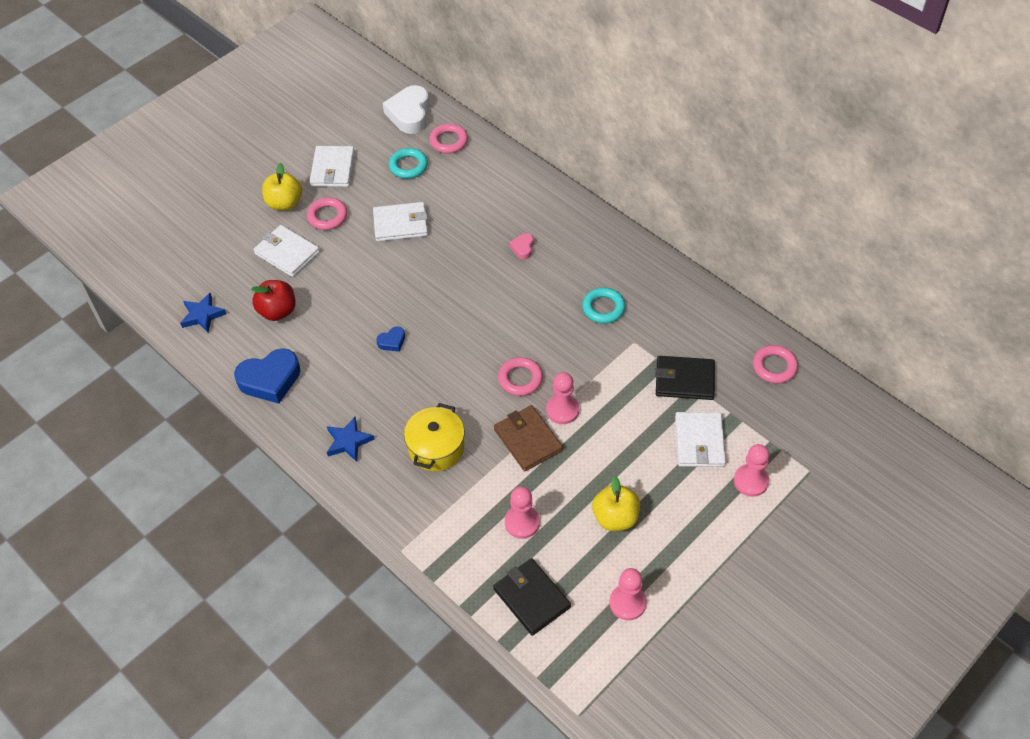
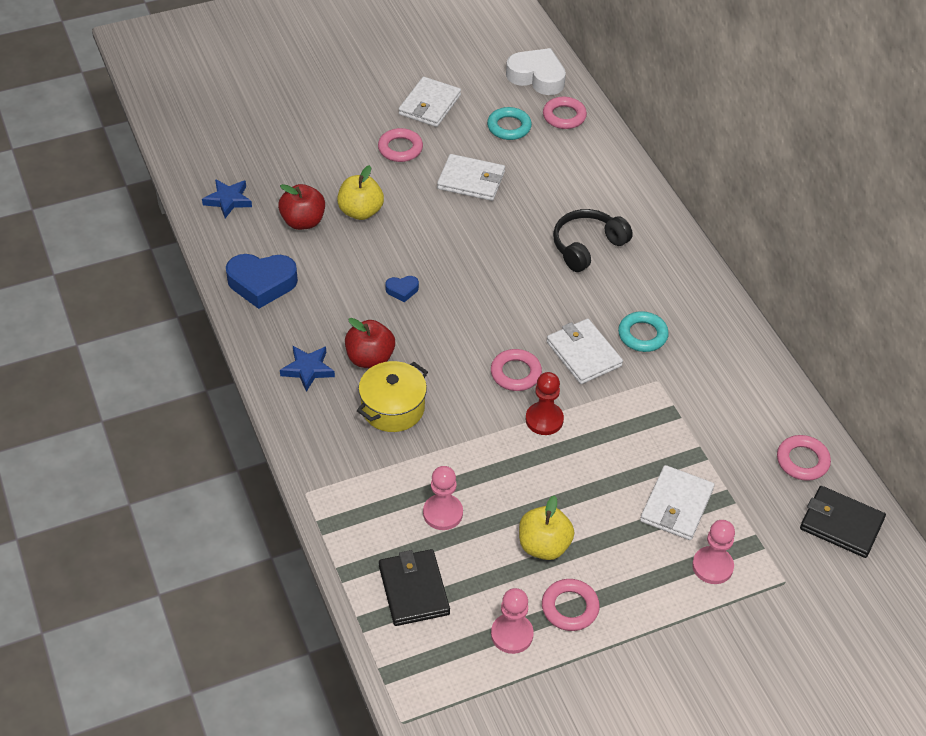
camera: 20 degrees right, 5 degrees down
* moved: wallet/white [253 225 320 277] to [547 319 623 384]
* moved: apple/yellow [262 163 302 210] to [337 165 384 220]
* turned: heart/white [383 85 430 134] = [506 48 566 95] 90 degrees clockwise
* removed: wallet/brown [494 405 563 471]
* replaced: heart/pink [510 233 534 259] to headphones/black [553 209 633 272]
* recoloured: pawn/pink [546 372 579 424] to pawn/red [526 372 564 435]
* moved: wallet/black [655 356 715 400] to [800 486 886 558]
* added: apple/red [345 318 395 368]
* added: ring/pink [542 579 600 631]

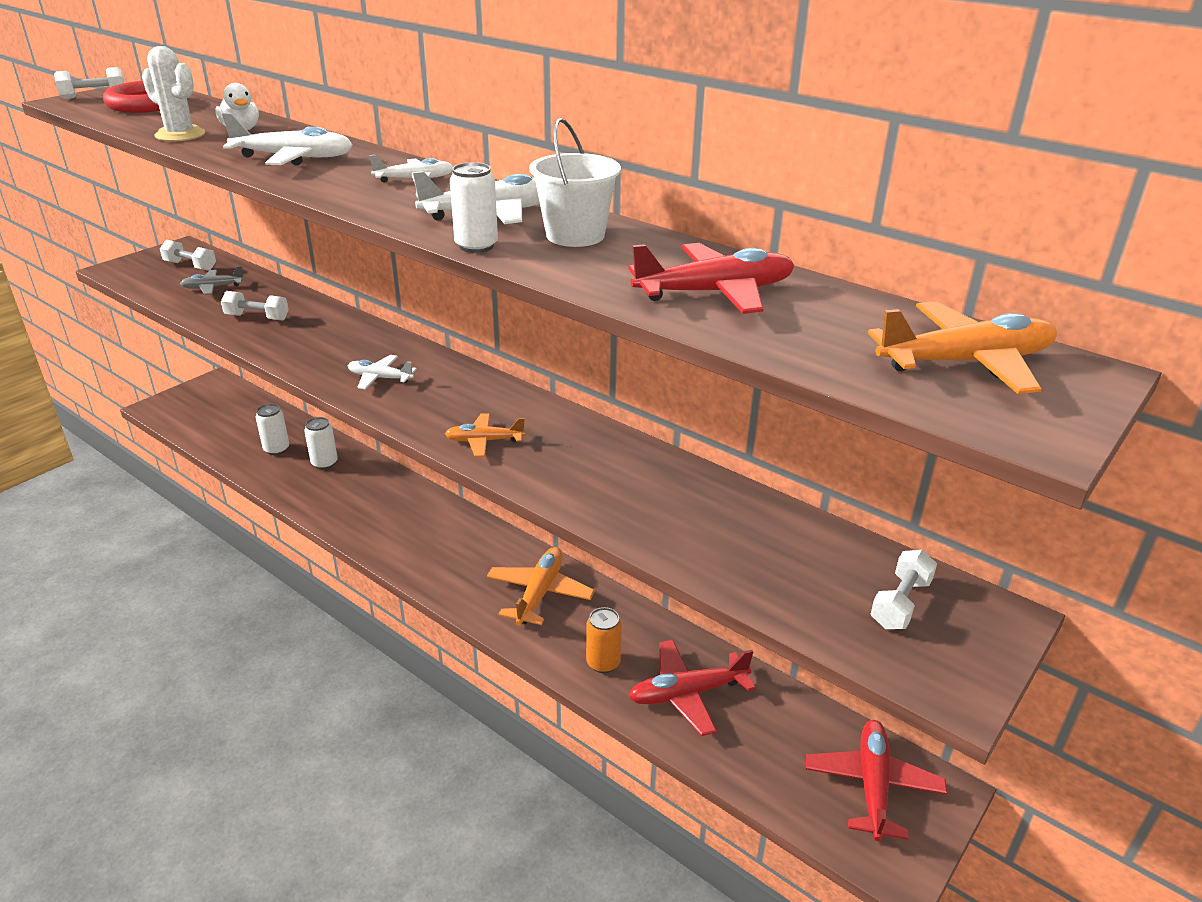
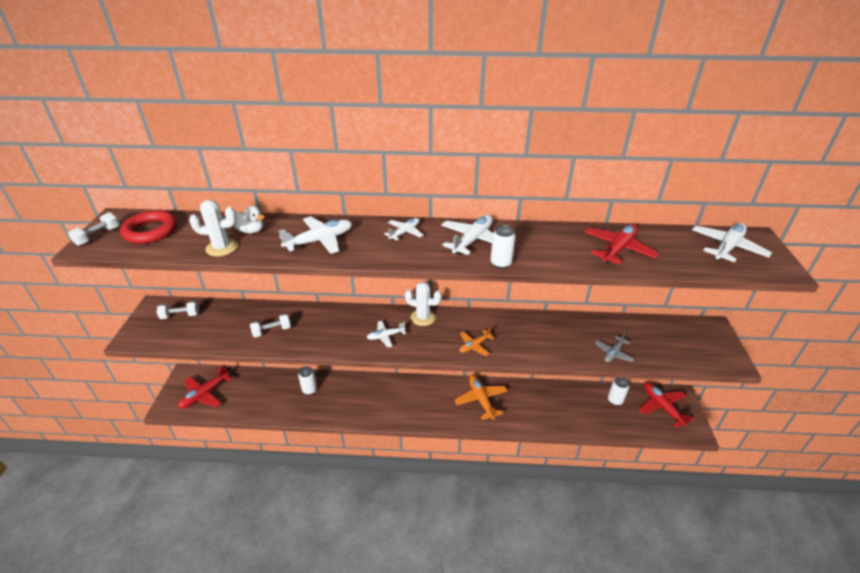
camera: 35 degrees left, 5 degrees up
* moved: plane/grey [180 266 245 295] to [595 332 634 362]
* moved: can/white [256 404 289 455] to [608 378 629 406]
* removed: bucket/white [529 118 621 247]
* removed: can/orange [586 607 622 673]
* moved: plane/red [628 640 756 736] to [178 365 232 409]
* recoloured: plane/orange [868 301 1057 394] to plane/white [692 223 772 262]
* removed: dumbbell/white [871 550 937 629]
* added: cactus/white [405 282 442 326]

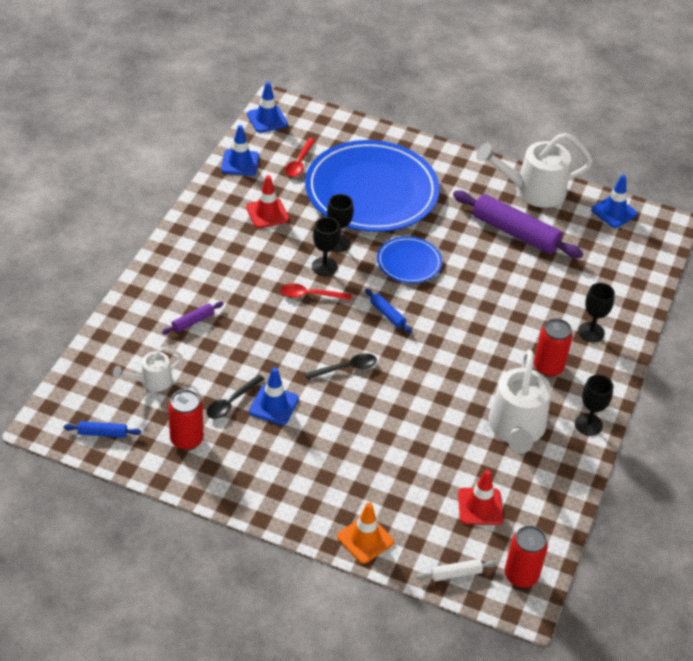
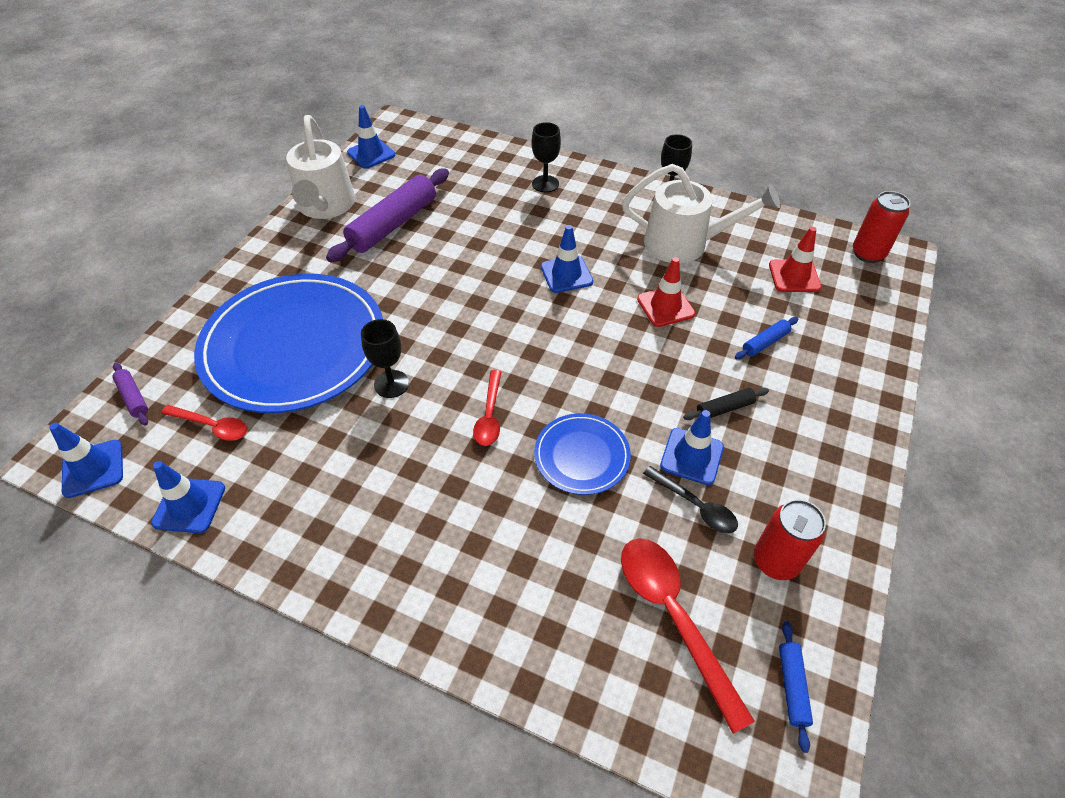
camera: 85 degrees left, 5 degrees up
* replaced: watering can/white [113 347 183 392] to spoon/red [621 538 755 734]
* moved: rolling pin/purple [162 301 224 334] to [112 363 148 426]
* moved: traffic cone/red [246 175 289 228] to [637 257 695 327]
* removed: spoon/black [305 353 377 380]
* removed: goblet/black [312 217 340 276]
* removed: traffic cone/orange [337 502 394 564]
* moved: rolling pin/blue [365 289 412 333] to [735 317 798 360]
* moved: plate/blue [377 236 442 283] to [534 413 631 495]
* removed: rolling pin/white [417 559 497 581]
* removed: can/red [534 318 573 377]
* added: traffic cone/blue [541 225 593 293]
* added: rolling pin/black [683 388 769 420]

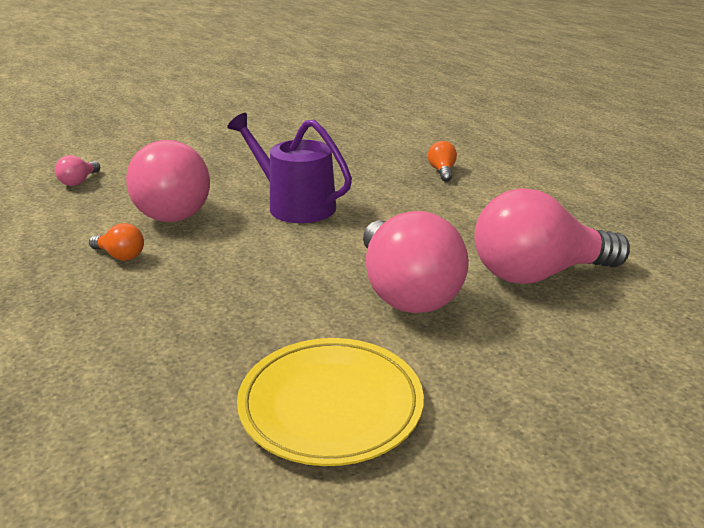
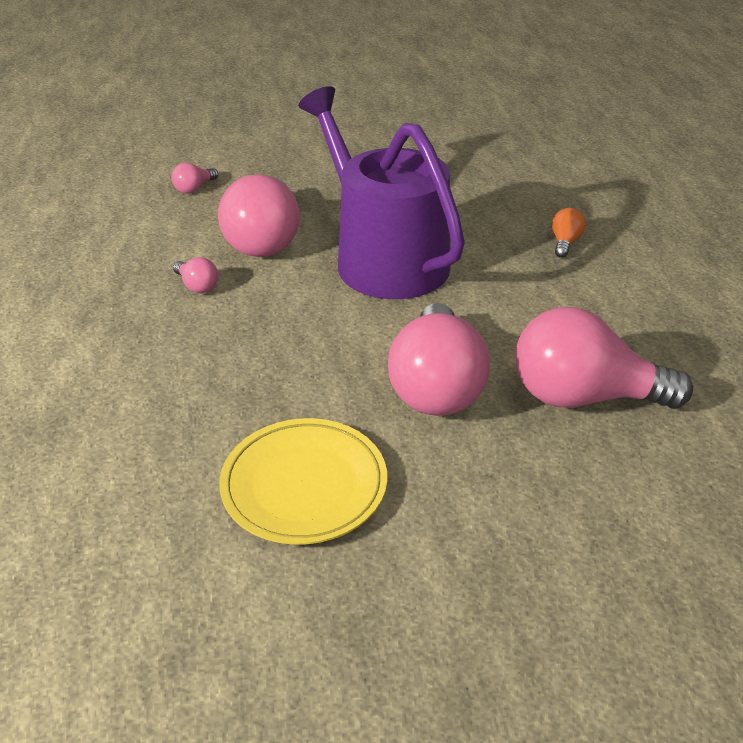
camera: 20 degrees right, 10 degrees up
* recoloured: light bulb/orange [89 223 144 261] to light bulb/pink [173 257 218 293]
* resized: watering can/purple [227 113 352 223] = [298 86 465 299] x1.61

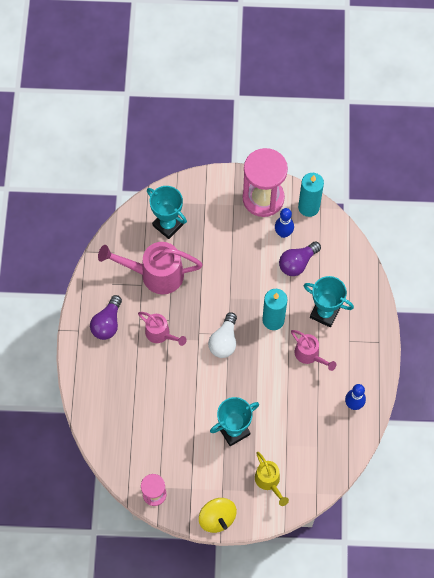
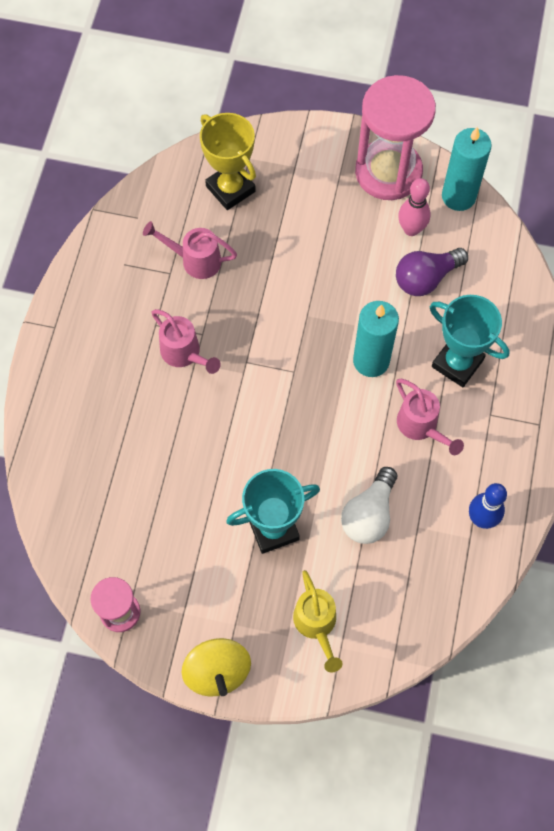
camera: 10 degrees right, 0 degrees up
* removed: light bulb/purple [90 295 122 340]
* resized: watering can/pink [98 242 203 294] = [143 221 237 279] x0.57
* recoloured: trophy/turquoise [147 186 187 239] to trophy/yellow [200 113 256 210]
* moved: light bulb/white [208 312 237 358] to [341 467 397 544]
* recoloured: bowling pin/blue [275 208 294 238] to bowling pin/pink [398 178 431 236]

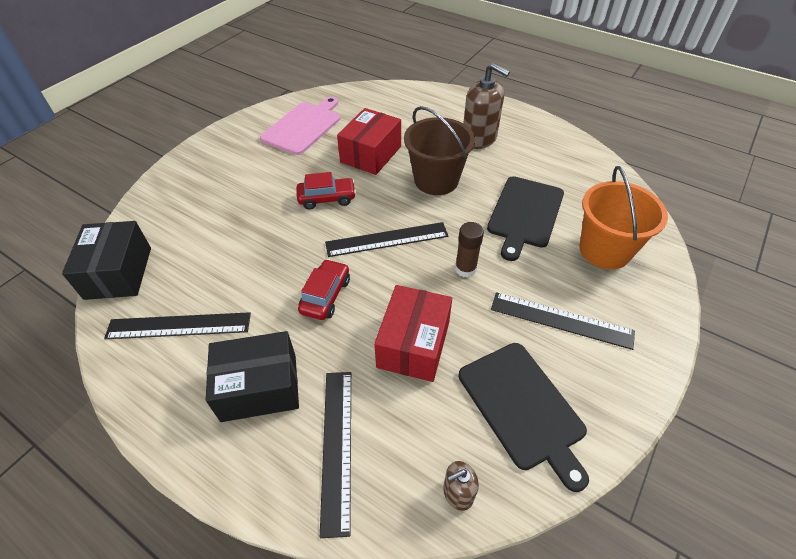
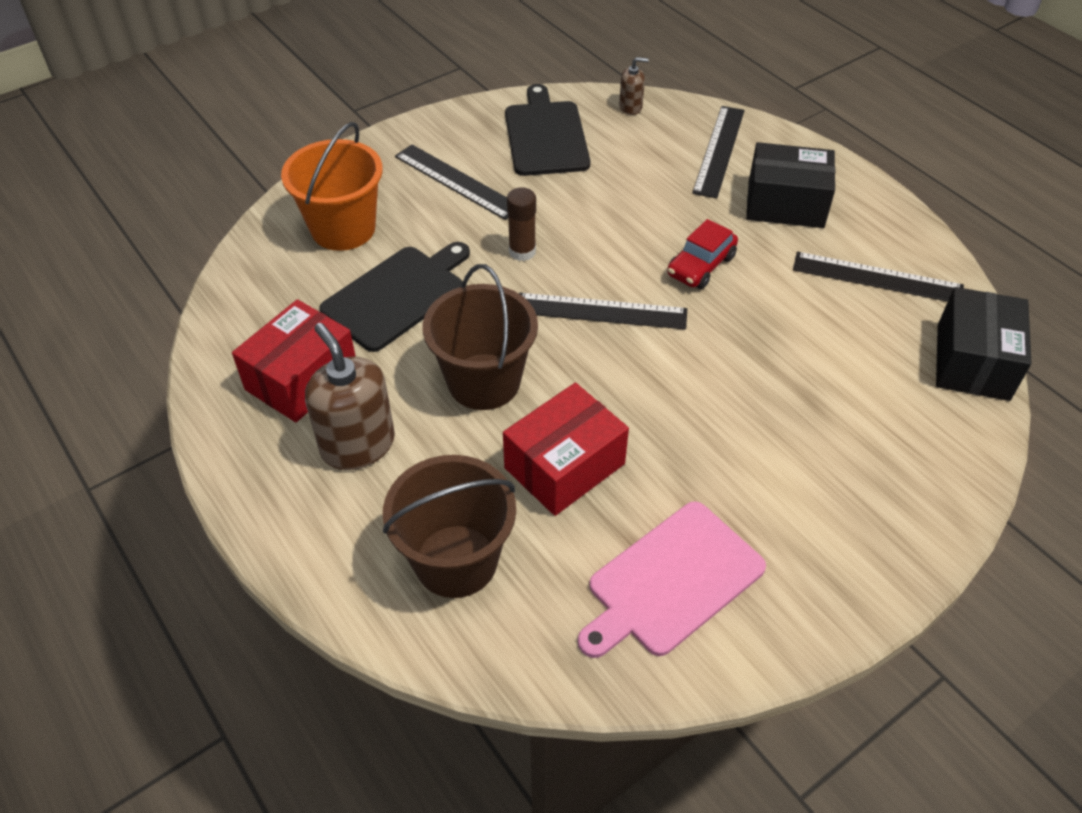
camera: 160 degrees left, 0 degrees up
* removed: car/red [297 172 356 210]
* moved: box/red [374 285 452 382] to [232 299 356 422]
* added: bucket/brown [383 455 516 598]

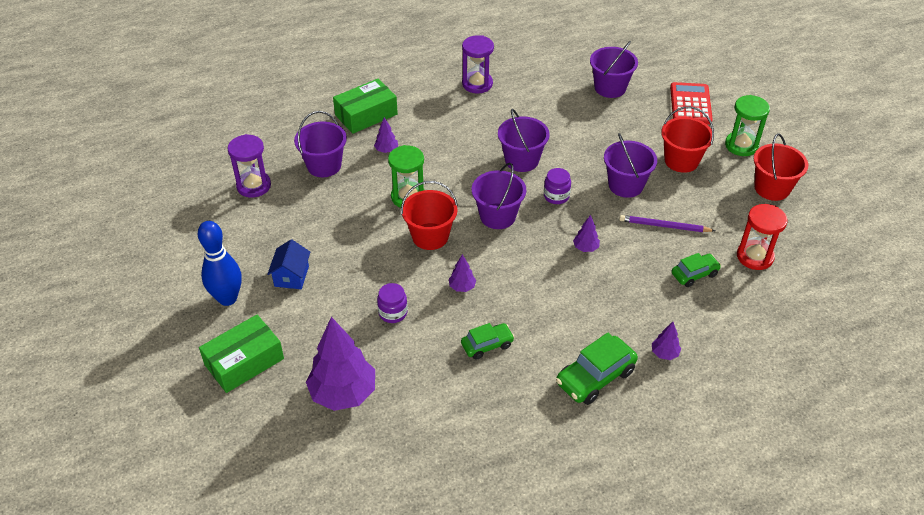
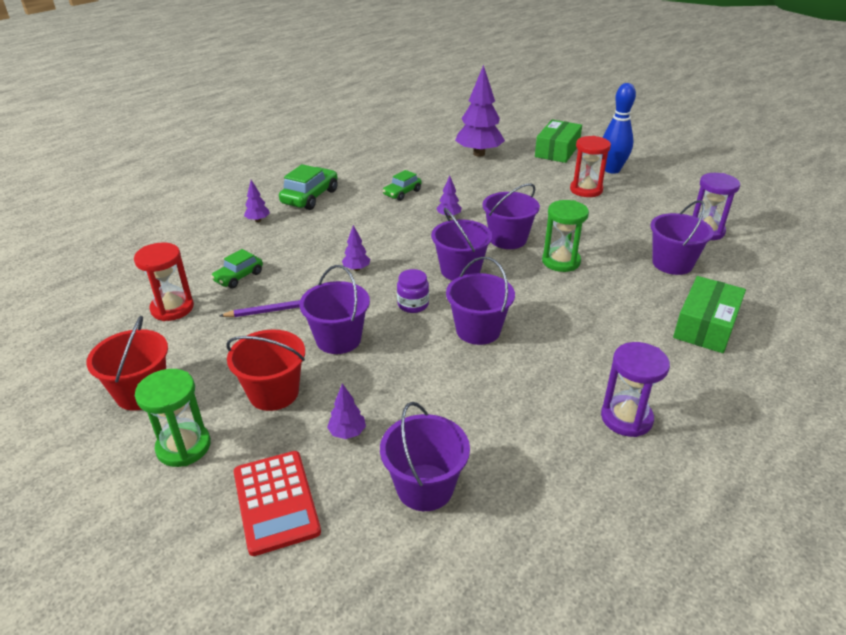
camera: 155 degrees right, 10 degrees down
* replaced: house/blue [267 240 310 289] to hourglass/red [570 136 611 197]
* moved: tree/purple [374 117 398 153] to [327 383 366 439]
* removed: jar/purple [377 283 408 323]
* recoloured: bucket/red [401 181 458 250] to bucket/purple [482 183 540 249]

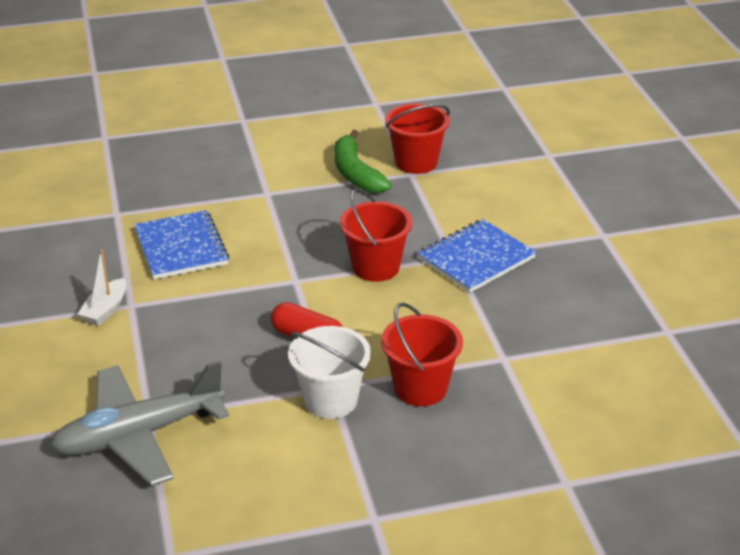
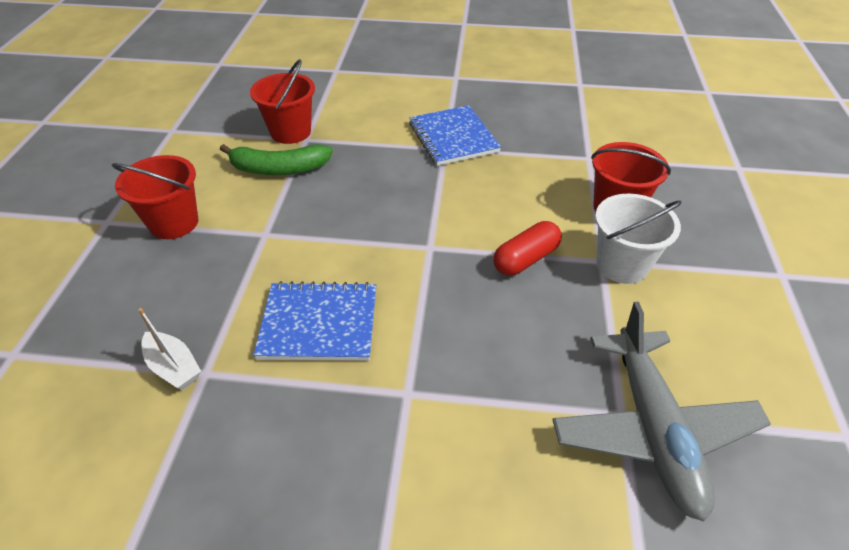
camera: 70 degrees left, 10 degrees up
* moved: boat/white [78 250 126 326] to [138 308 201 390]
* moved: bucket/red [340 189 412 282] to [112 155 199 239]

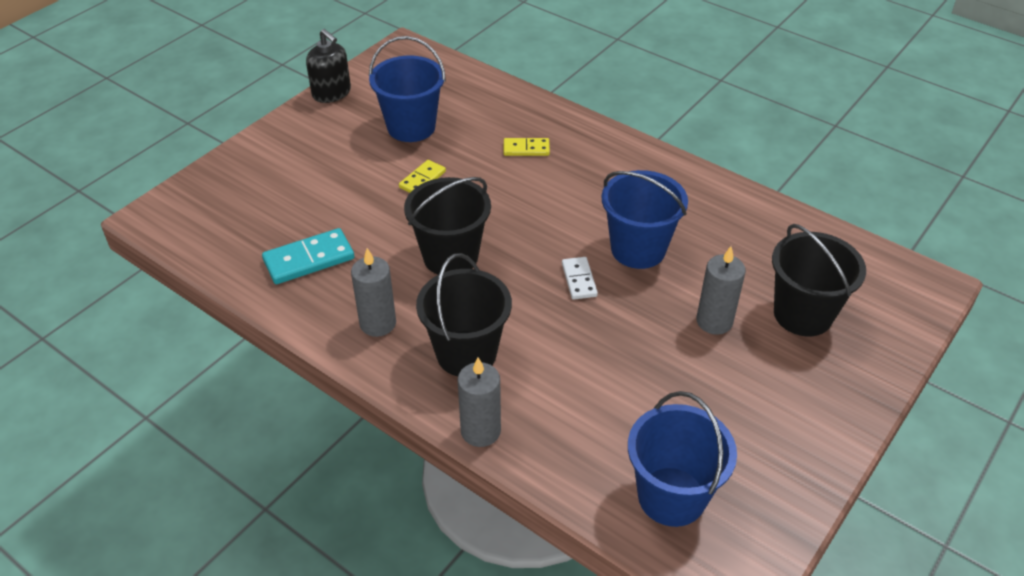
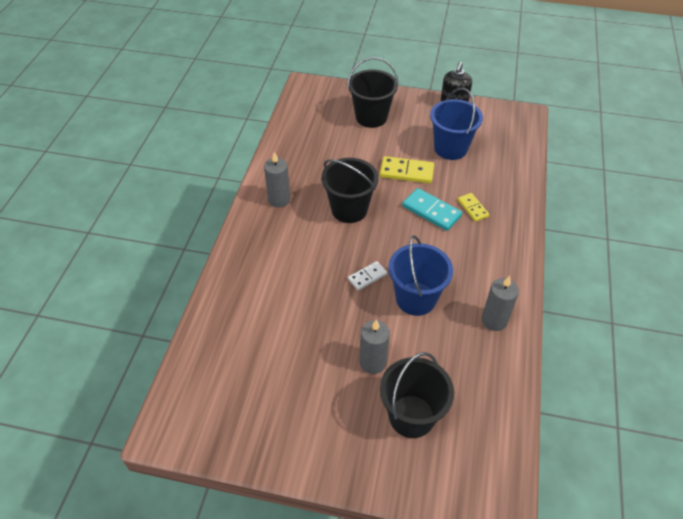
camera: 65 degrees right, 5 degrees up
* moved: domino/turquoise [262 228 354 284] to [402 188 462 231]
* resized: domino/yellow [399 160 446 193] = [380 156 434 184] x1.63
* moved: bucket/black [416 253 512 376] to [347 57 398 128]
* moved: candle/grey [458 357 501 447] to [482 276 519 331]
* removed: bucket/blue [628 391 737 527]

